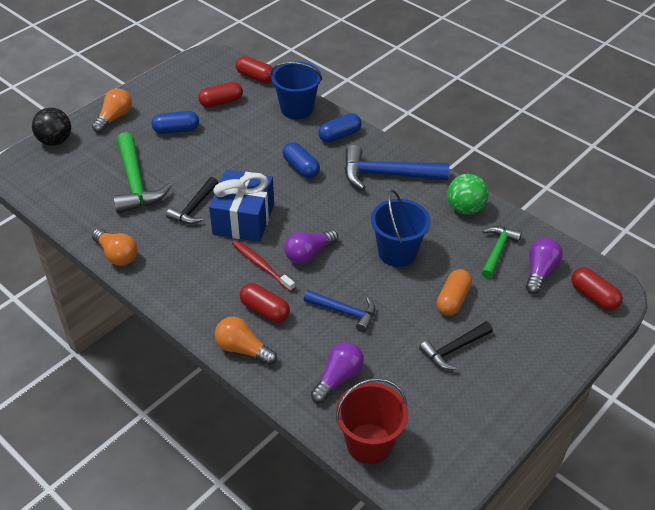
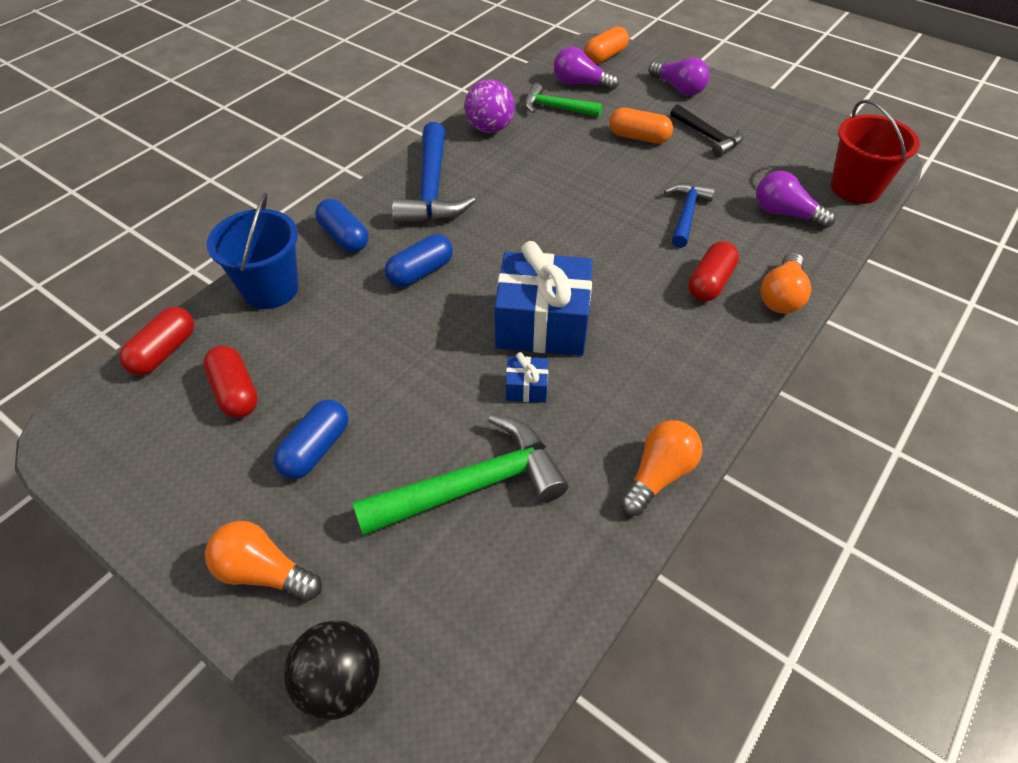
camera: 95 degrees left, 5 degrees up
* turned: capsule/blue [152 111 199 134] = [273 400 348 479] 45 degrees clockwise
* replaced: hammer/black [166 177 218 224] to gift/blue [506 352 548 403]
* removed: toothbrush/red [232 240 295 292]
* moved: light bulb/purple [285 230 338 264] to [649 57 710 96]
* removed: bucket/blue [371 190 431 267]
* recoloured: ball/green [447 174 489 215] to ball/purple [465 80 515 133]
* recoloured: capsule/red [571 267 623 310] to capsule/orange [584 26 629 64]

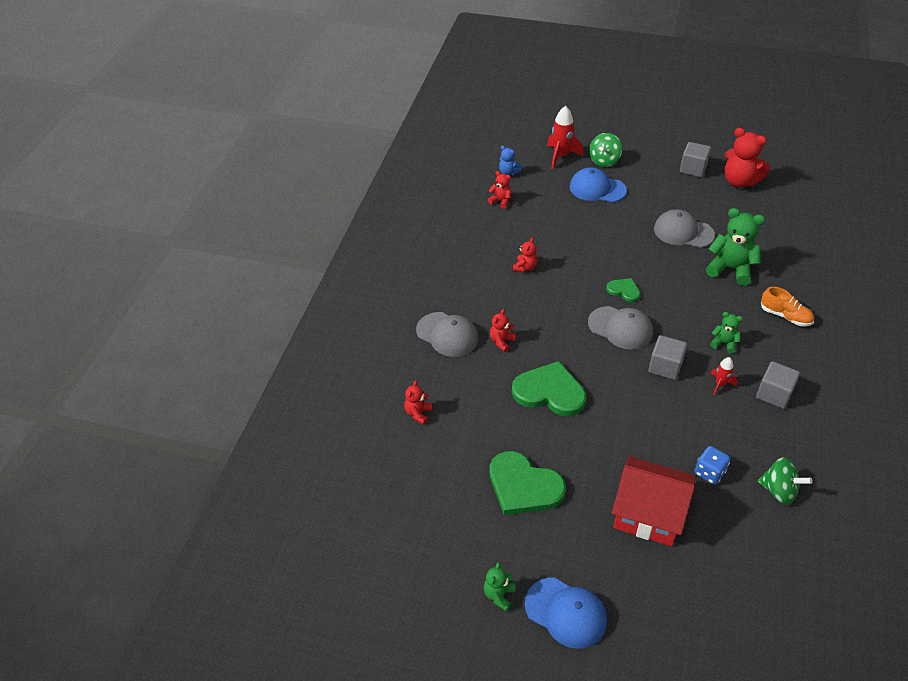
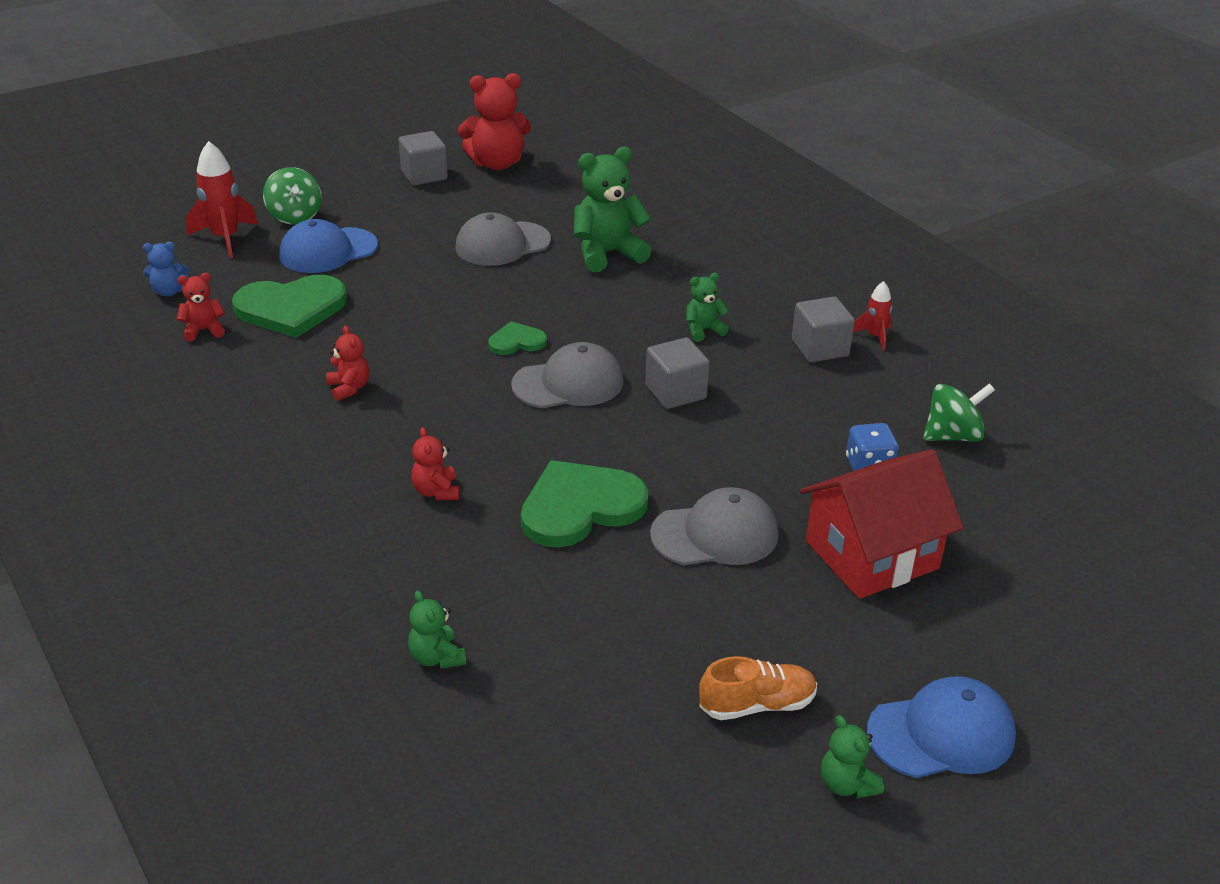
camera: 50 degrees left, 10 degrees down
* recoloured: teddy bear/red [404 380 433 425] to teddy bear/green [408 590 466 669]
* moved: cap/grey [416 312 479 357] to [650 487 778 565]
* moved: heart/green [489 451 566 515] to [232 275 347 338]
* moved: rocket/red [711 357 737 395] to [853 281 892 350]
* moved: shoe/orange [761 287 814 326] to [699 656 817 720]

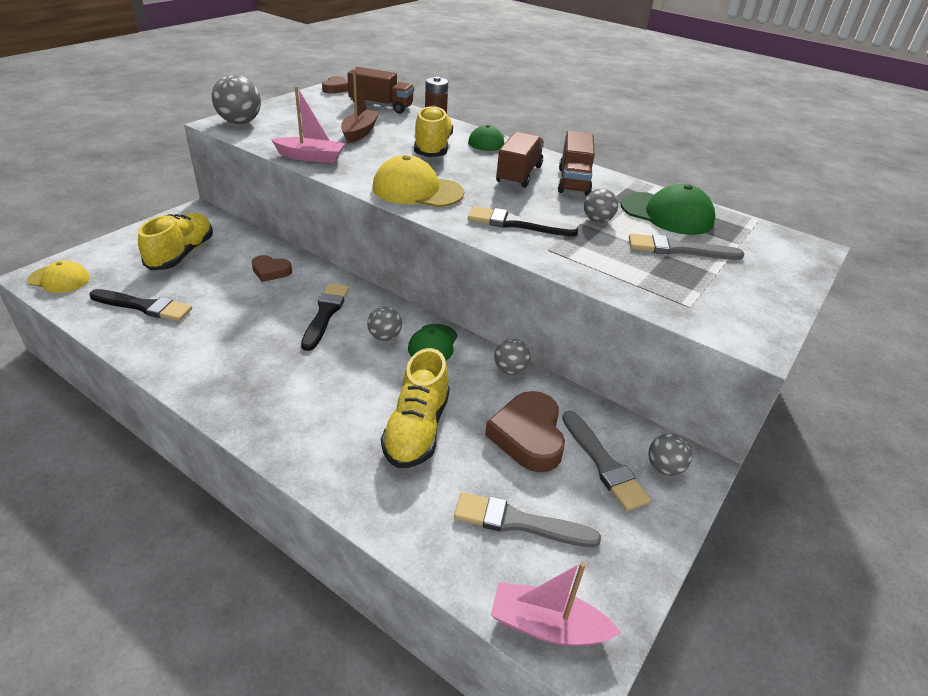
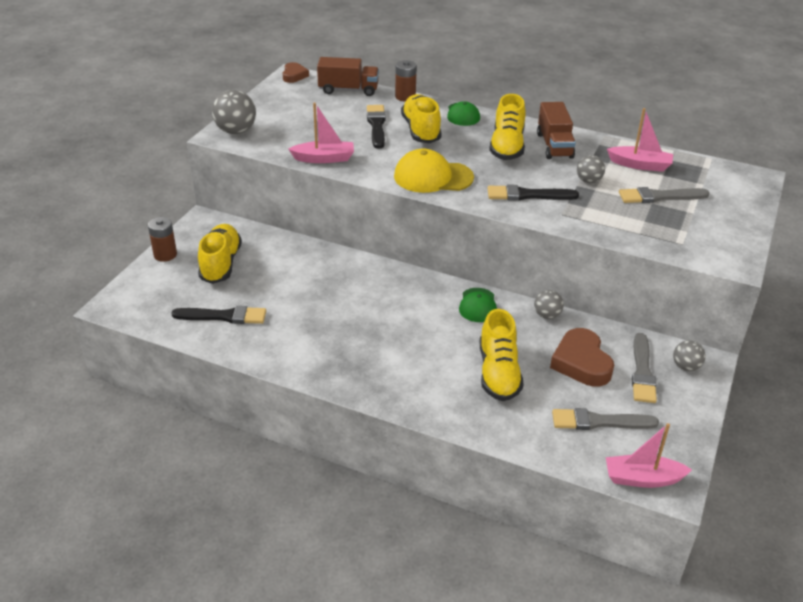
camera: 10 degrees left, 0 degrees up
* removed: cap/yellow [27 260 90 293]
* removed: heart/brown [251 255 292 282]
* moved: brush/black [301 283 349 351] to [367 105 386 149]
* removed: boat/brown [341 69 379 143]
* removed: ball/grey [367 306 402 341]
* replaced: truck/brown [496 132 544 188] to shoe/yellow [489 94 526 160]
* turned: brush/grey [562 410 651 511] = [632 333 657 403] 45 degrees clockwise
* replaced: cap/green [620 184 715 235] to boat/pink [607 108 673 172]
* added: battery/brown [148 217 177 262]

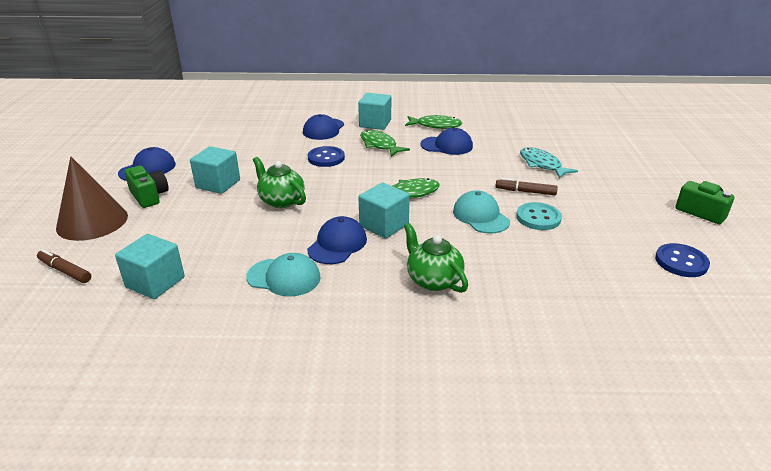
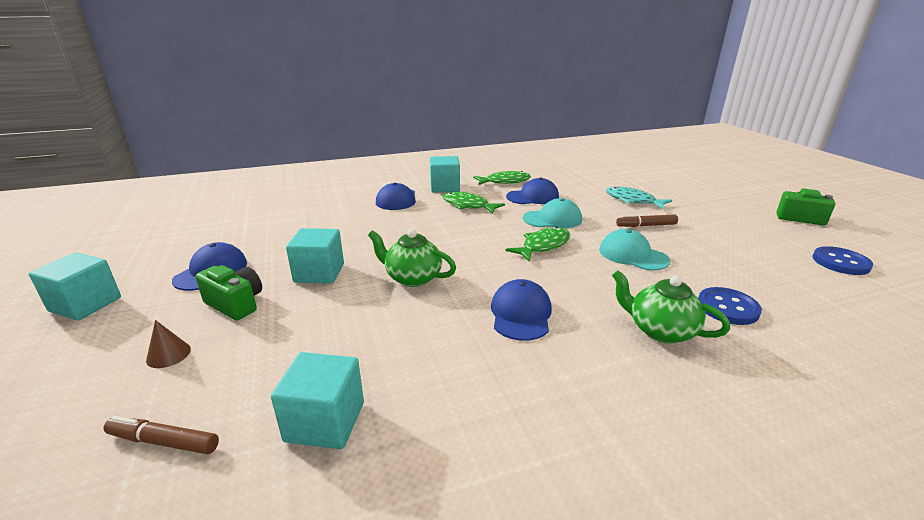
camera: 20 degrees left, 5 degrees down
* resized: cone/brown [56 157 128 241] = [146 320 191 368] x0.41
* moved: cap/turquoise [246 253 321 297] to [523 198 582 228]
* moved: button/blue [308 146 345 167] to [698 287 762 325]
* moved: cube/turquoise [358 182 410 239] to [29 253 121 321]
* removed: button/turquoise [516 202 562 230]

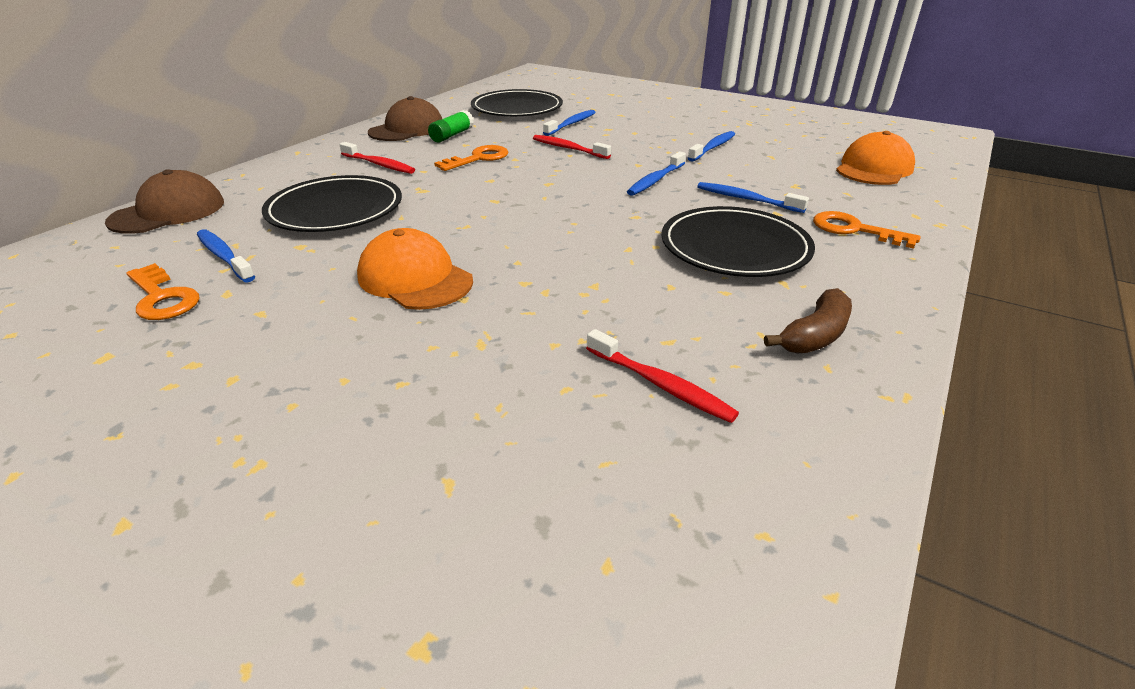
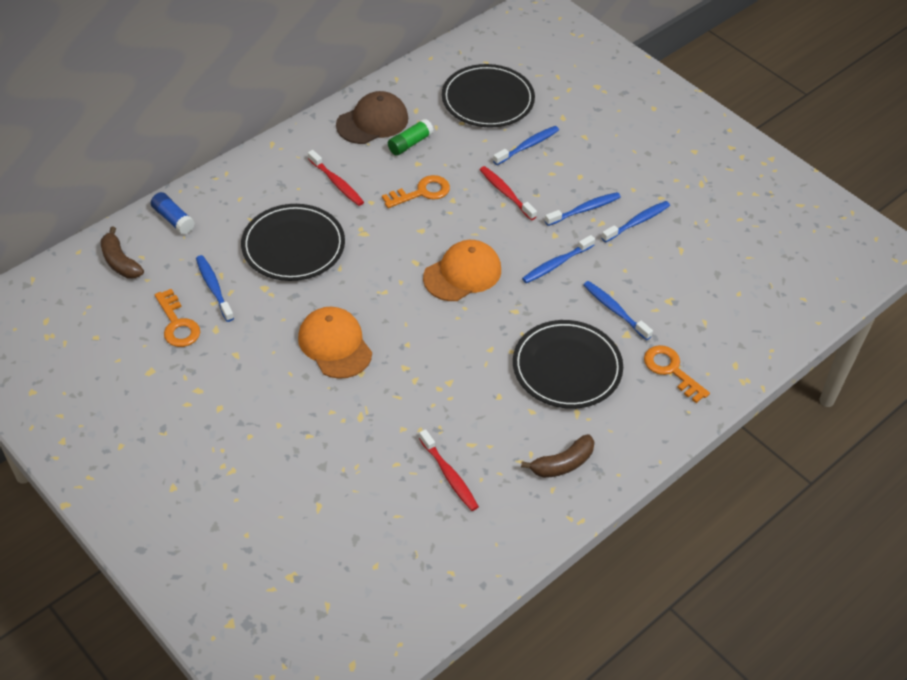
camera: 15 degrees right, 15 degrees up
* replaced: cap/brown [105 169 224 234] to glue stick/blue [151 192 195 235]
* moved: cap/orange [836 131 915 185] to [423 240 501 301]
* added: banana/brown [100 227 144 279]
* added: toothbrush/blue [545 192 621 226]

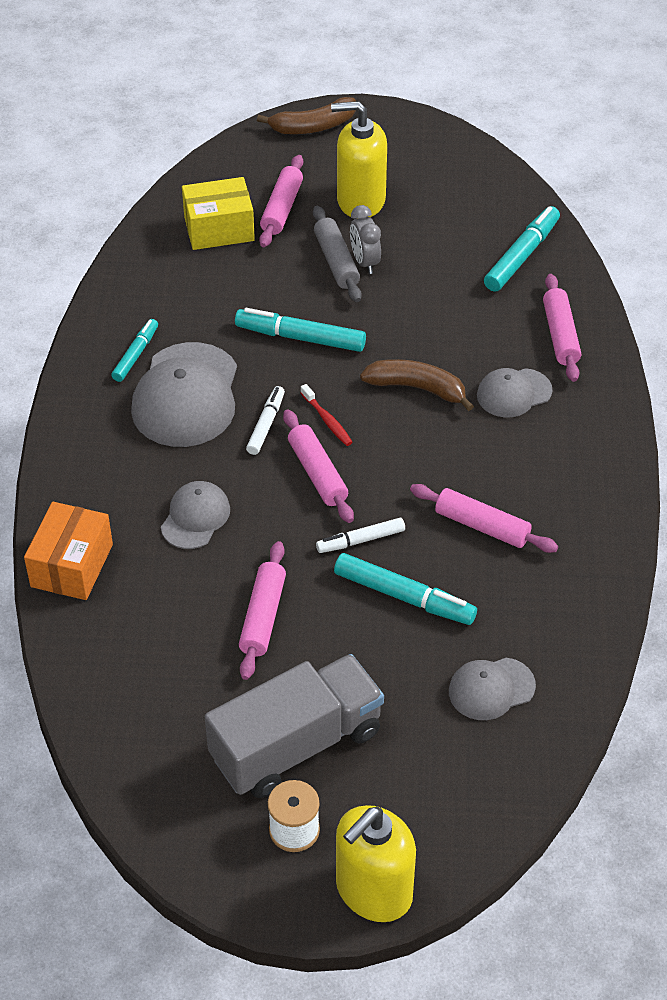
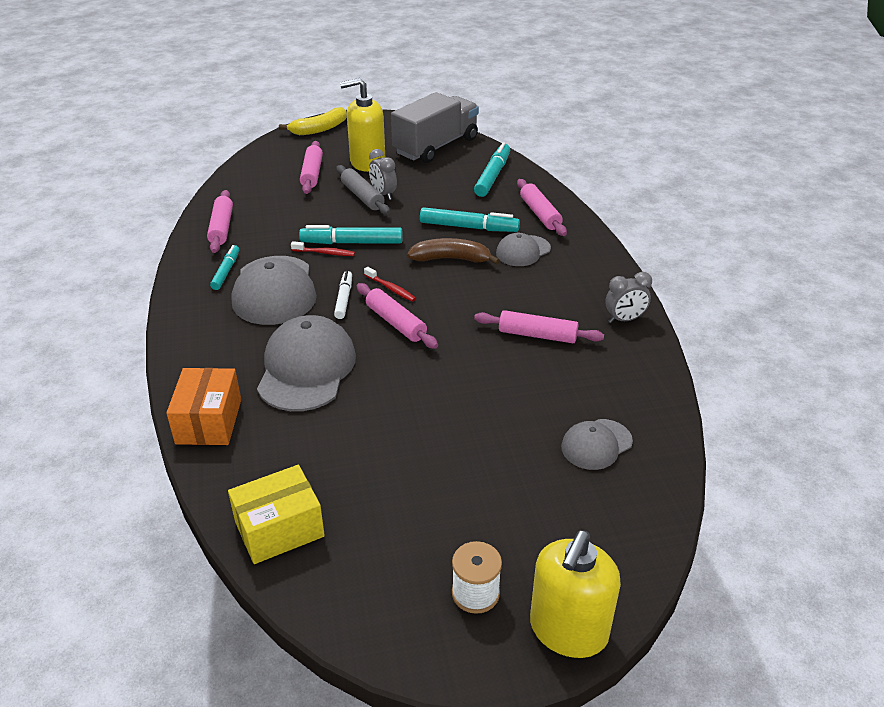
camera: 15 degrees left, 10 degrees down
* resized: cap/grey [161 481 230 549] = [257 315 356 411] x1.79
* moved: box/yellow [182 177 255 250] to [228 465 325 564]
* moved: truck/grey [205 654 384 798] to [391 92 479 163]
* moved: rolling pin/pink [239 541 286 680] to [207 190 233 253]
* recoloured: banana/brown [257 97 356 134] to banana/yellow [279 107 347 135]
* removed: marker/white [316 518 405 553]
* moved: marker/turquoise [334 553 477 625] to [420 207 520 232]
* added: toothbrush/red [291 241 355 256]
* added: clock/grey [606 272 652 323]

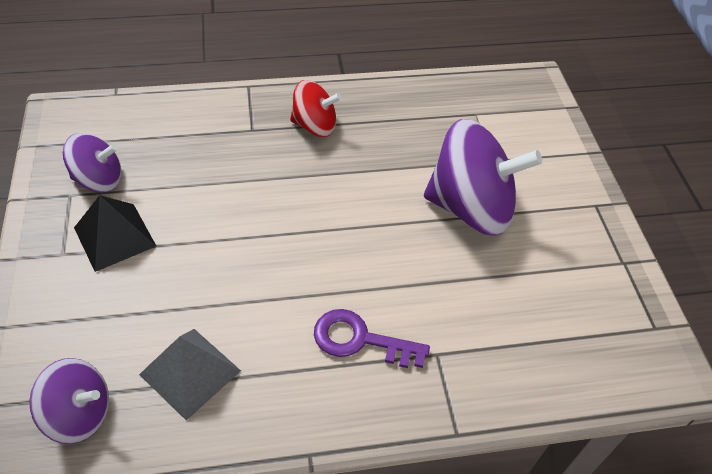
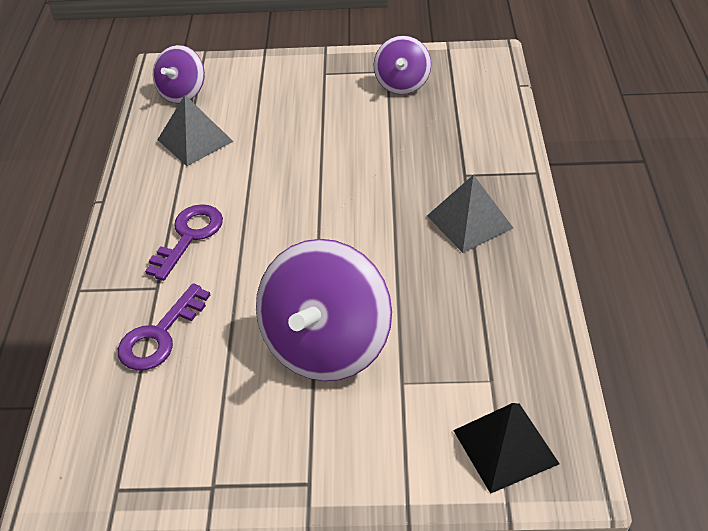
camera: 105 degrees right, 5 degrees down
* moved: pyramid/black [74 195 156 272] to [453 403 560 494]
* replaced: spinning top/red [290 80 341 137] to pyramid/grey [427 175 513 253]
* added: key/purple [118 283 210 371]

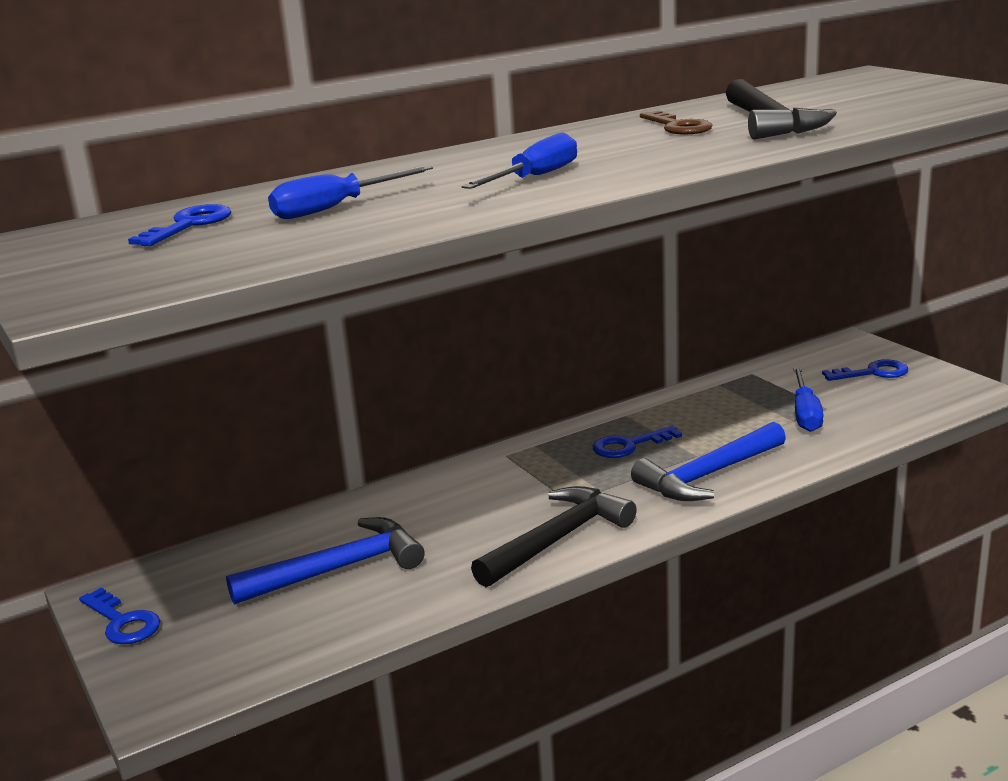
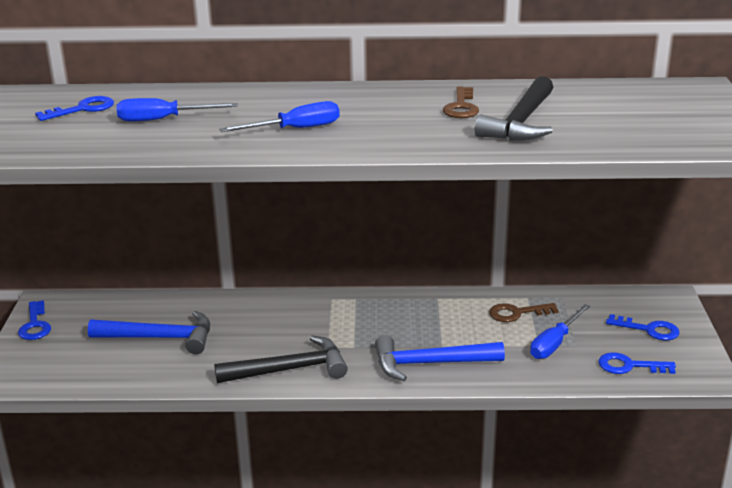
camera: 30 degrees right, 5 degrees up
* moved: key/blue [593 426 682 458] to [598 352 676 374]
* added: key/brown [489 303 558 322]

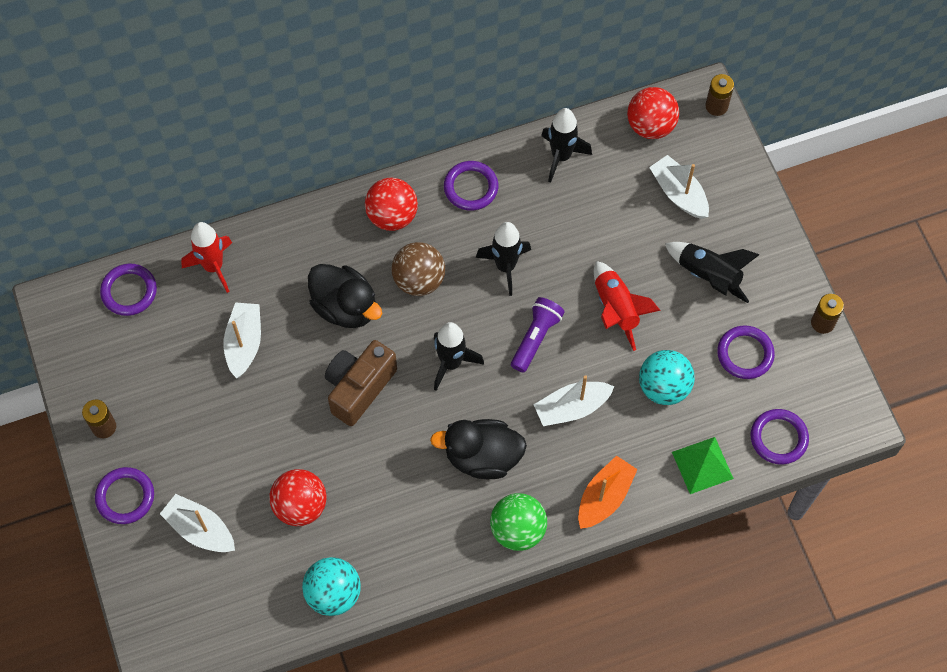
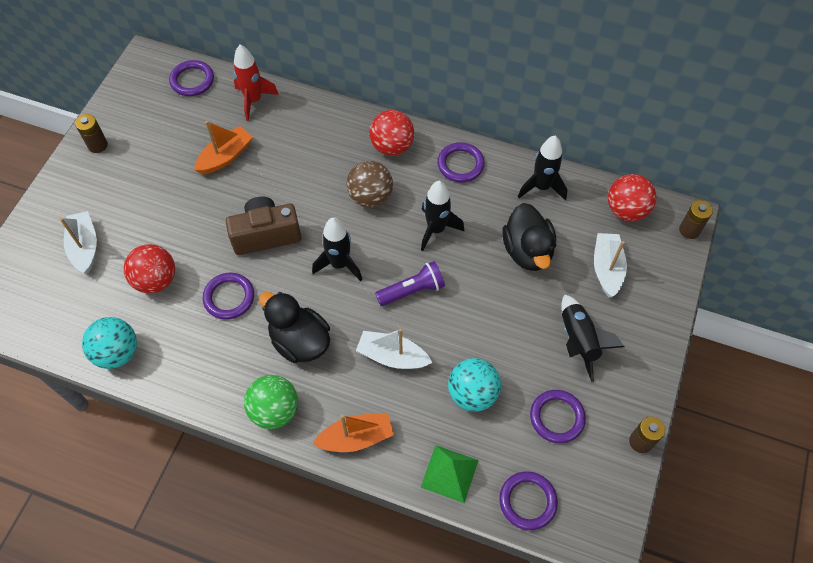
camera: 40 degrees right, 5 degrees down
* moved: ring/purple [95 467 154 524] to [203 273 254 320]
* recoloured: boat/white [223 302 261 379] to boat/orange [194 121 253 174]
* moved: duck/black [308 264 382 328] to [502 203 556 271]
* removed: rocket/red [594 261 661 351]

